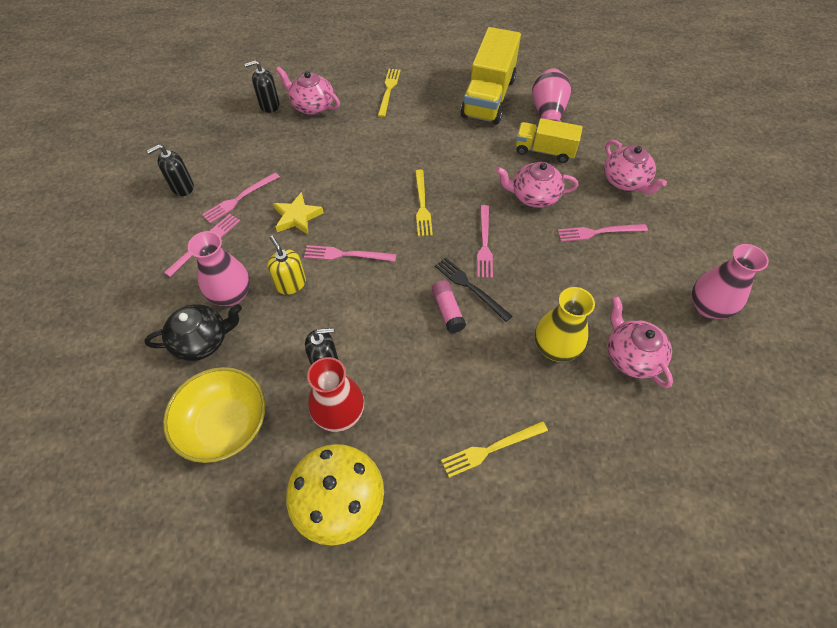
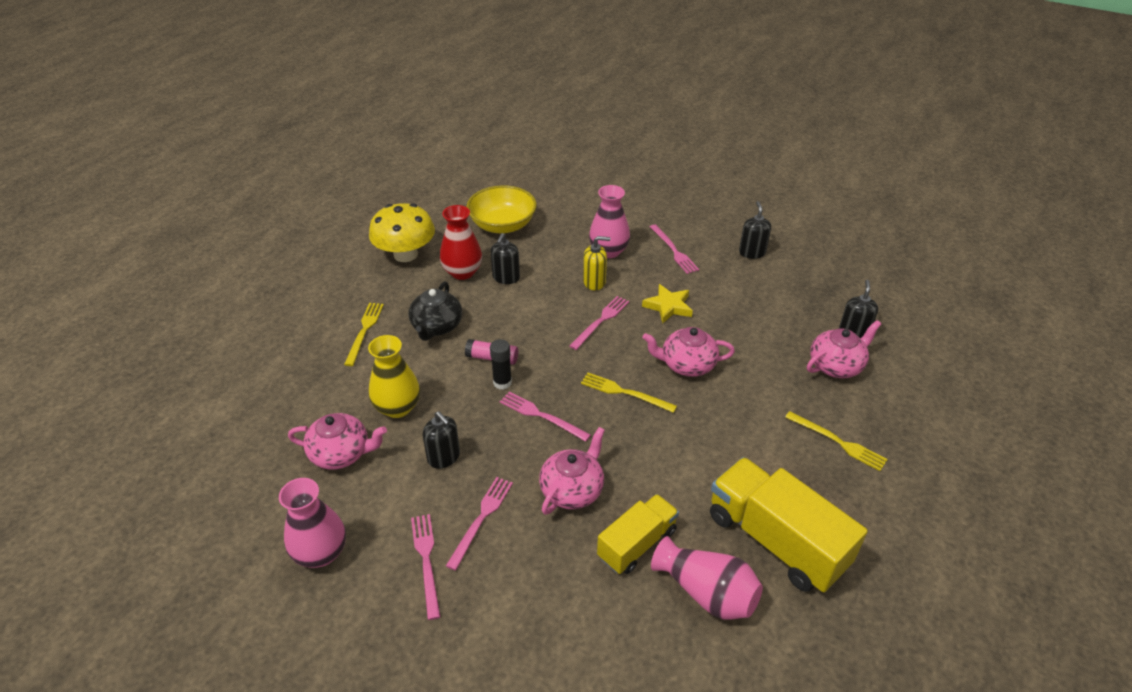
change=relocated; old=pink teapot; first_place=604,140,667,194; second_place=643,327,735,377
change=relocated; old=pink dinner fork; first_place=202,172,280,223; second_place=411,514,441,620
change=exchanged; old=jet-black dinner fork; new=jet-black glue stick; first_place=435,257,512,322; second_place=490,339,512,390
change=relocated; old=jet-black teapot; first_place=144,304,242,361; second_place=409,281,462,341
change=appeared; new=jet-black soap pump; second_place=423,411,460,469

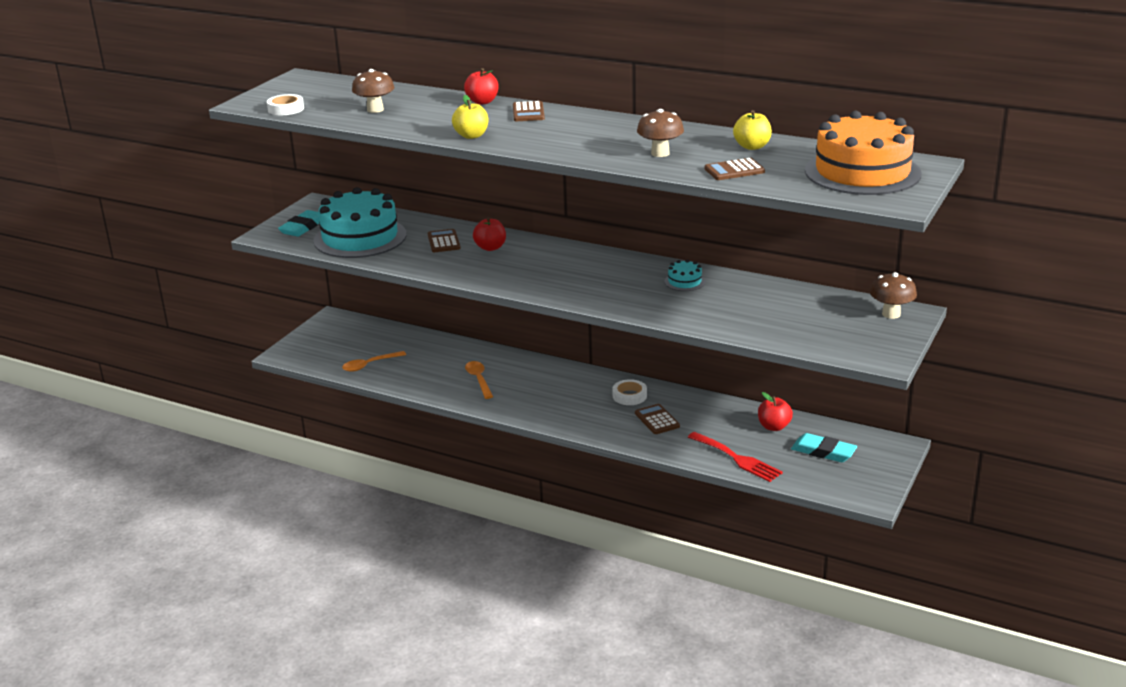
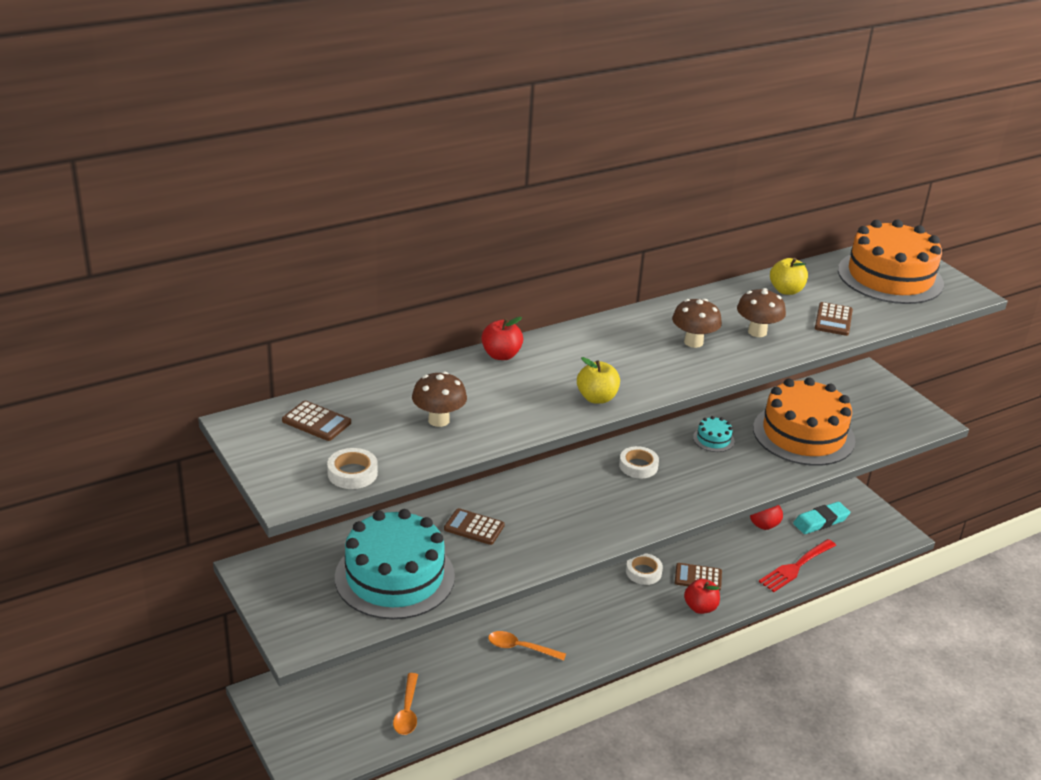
change=relocated; old=russet pocket calculator; first_place=513,101,545,121; second_place=282,401,351,441
change=missing; old=aqua eraser; first_place=278,210,319,237
change=relocated; old=red apple; first_place=473,217,506,251; second_place=684,579,720,614
change=relocated; old=russet mushroom; first_place=870,272,917,319; second_place=672,299,722,348
change=spun; old=red dinner fork; first_place=688,432,783,482; second_place=759,539,836,592; degrees=150
change=appeared; new=orange cake; second_place=753,377,855,466
change=appeared; new=pure white roll of tape; second_place=619,446,659,478

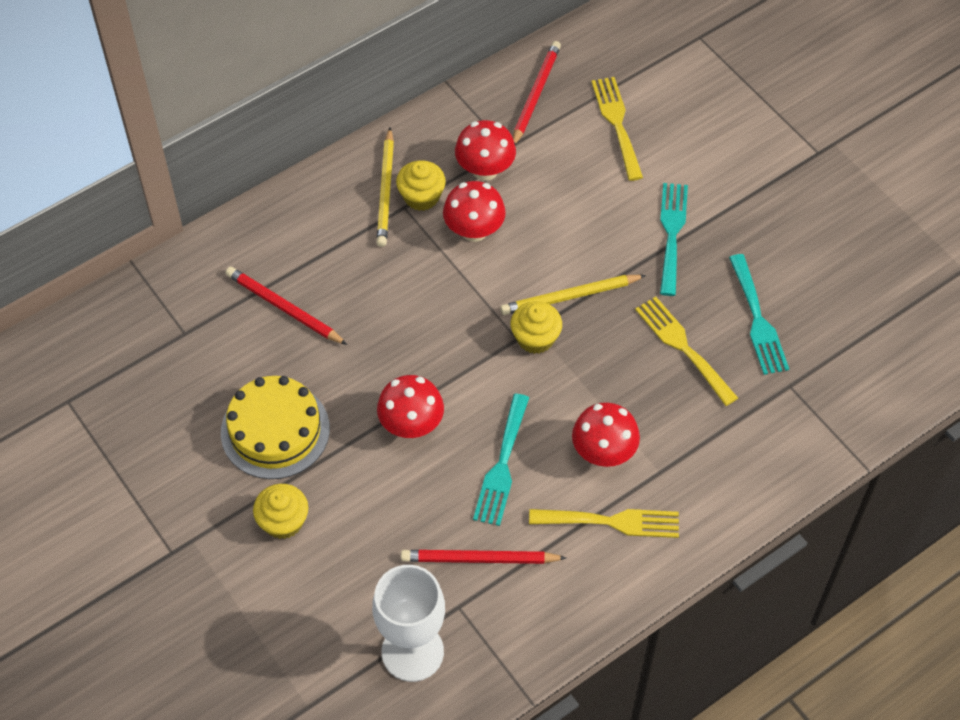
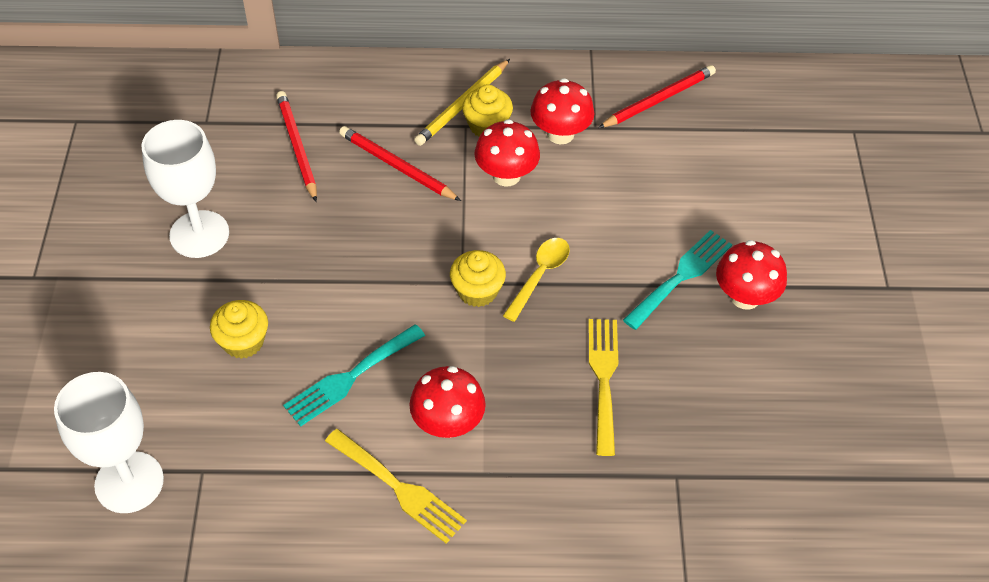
change=missing; old=yellow dinner fork; first_place=591,77,643,181
change=missing; old=aqua dinner fork; first_place=729,254,789,375
change=exchanged; old=yellow wooden pencil; new=yellow teaspoon; first_place=500,275,646,315; second_place=503,238,570,322
change=relocated; old=red mushroom; first_place=377,375,444,438; second_place=716,240,787,310
change=exchanged; old=yellow cake; new=pure white wine glass; first_place=221,376,330,479; second_place=142,120,229,258
change=relocated; old=yellow fairy cake; first_place=253,484,308,539; second_place=210,300,268,359
change=relocated; old=red wooden pencil; first_place=401,550,566,564; second_place=339,126,461,201

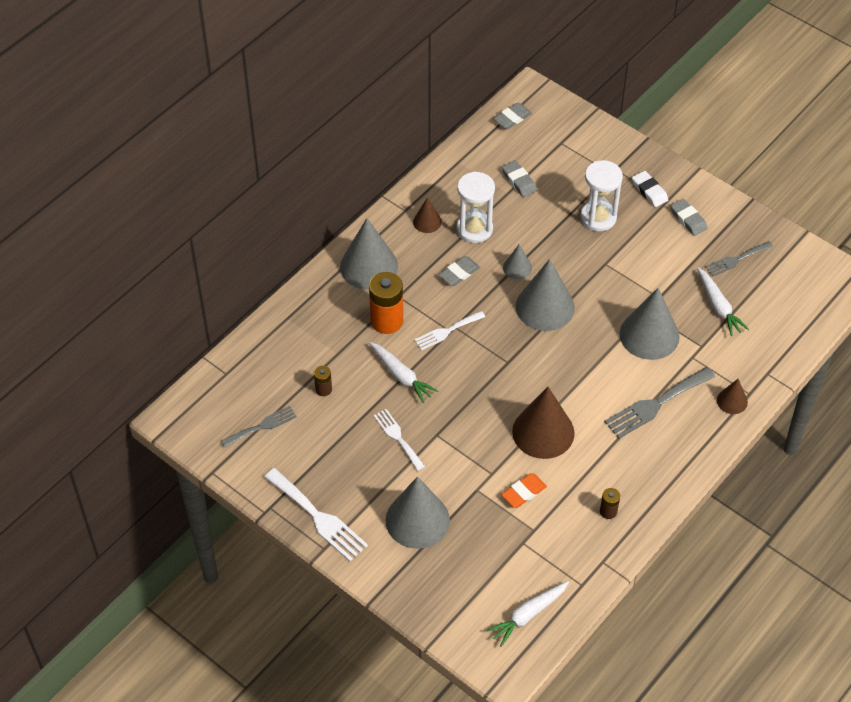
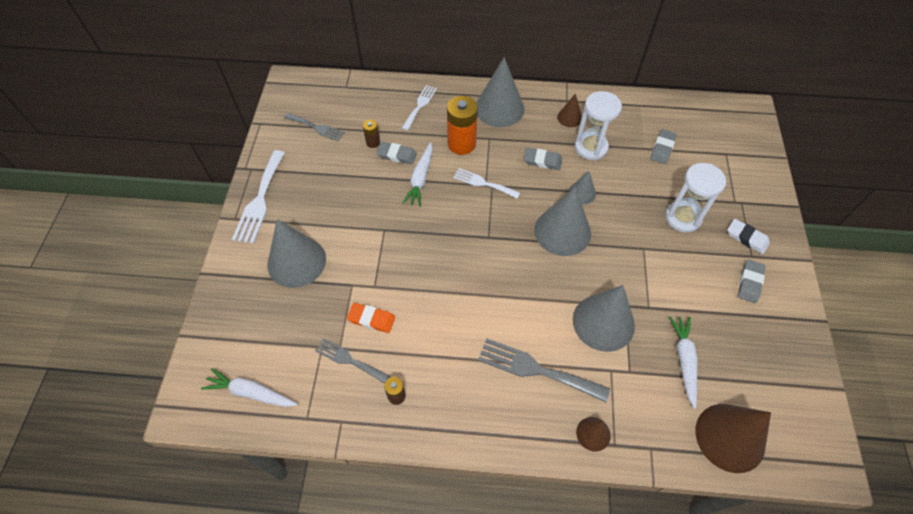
change=relocated; old=gray eraser; first_place=493,103,532,129; second_place=376,142,417,165
change=spun; old=pure white eraser; first_place=632,171,668,207; second_place=728,219,770,254; degrees=-75
change=relocated; old=gray dinner fork; first_place=705,241,773,277; second_place=315,338,390,384
change=spun; old=pure white toy carrot; first_place=697,267,749,336; second_place=669,316,697,409; degrees=150
change=relocated; old=russet solid cone; first_place=512,387,575,459; second_place=696,404,771,473
change=relocated; old=pure white dinner fork; first_place=373,409,425,471; second_place=402,85,437,131

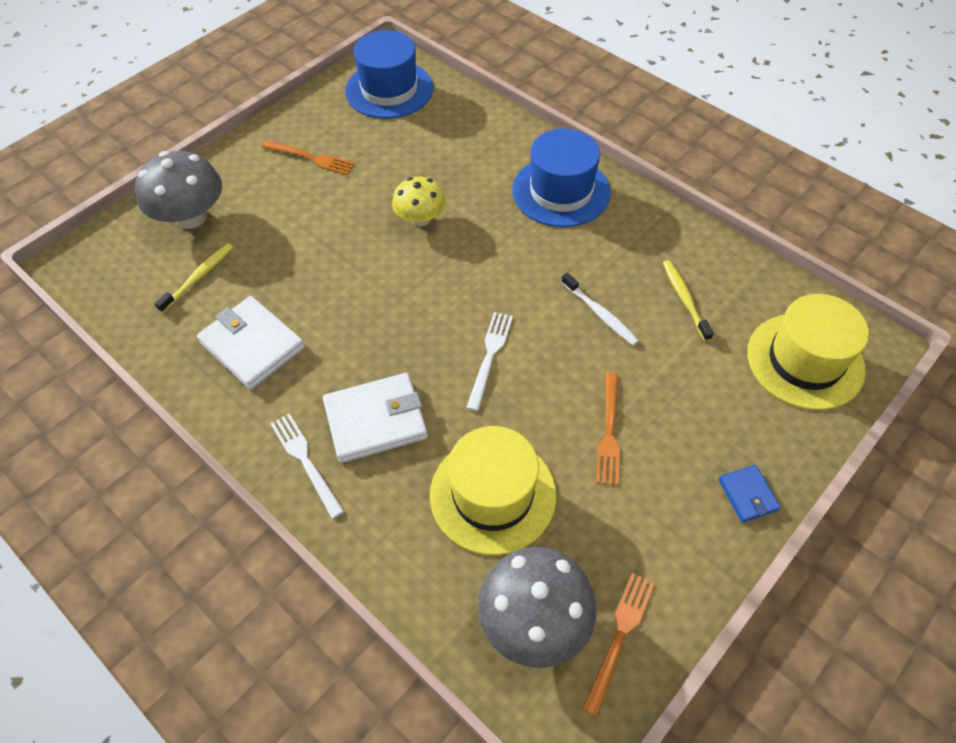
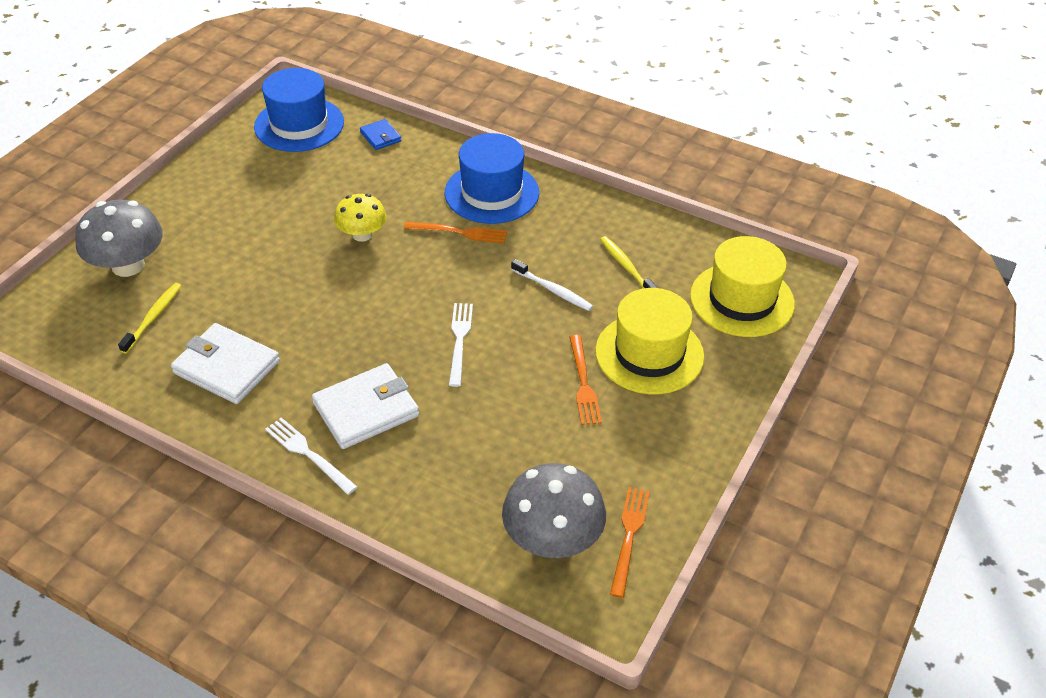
change=relocated; old=orange dinner fork; first_place=262,140,355,175; second_place=404,222,507,243
change=relocated; old=yellow hat; first_place=430,426,556,555; second_place=595,288,704,394
change=relocated; old=royal blue billfold; first_place=718,465,781,523; second_place=360,119,402,150

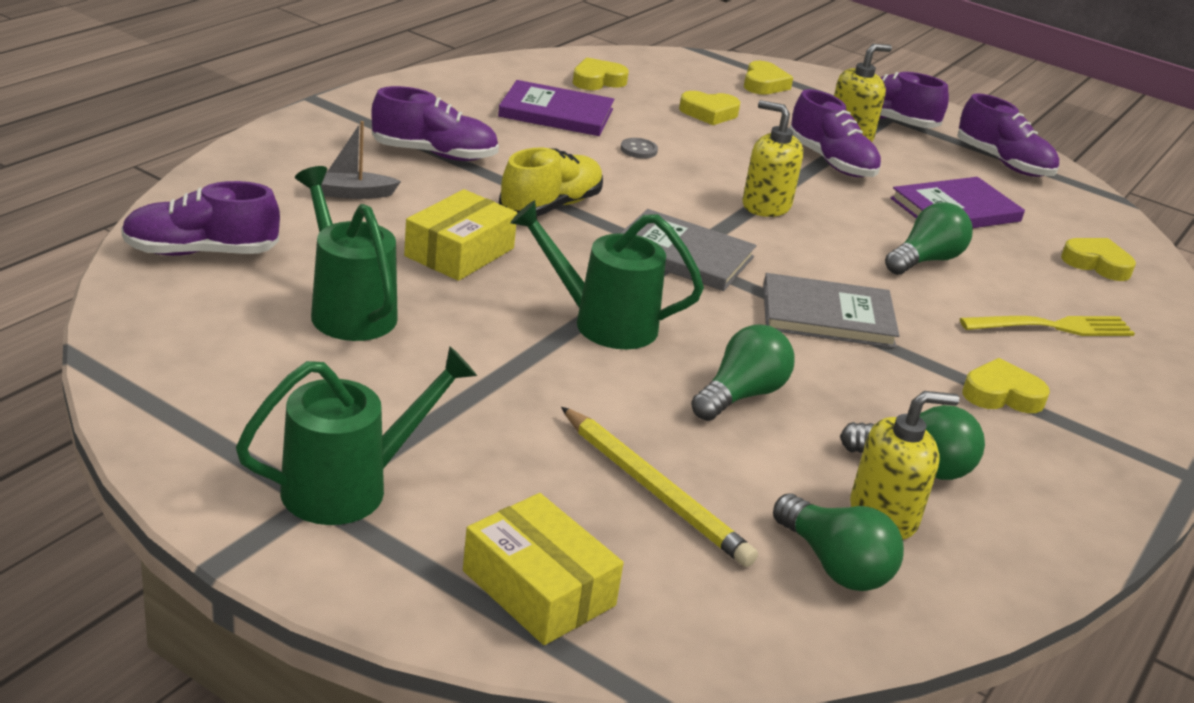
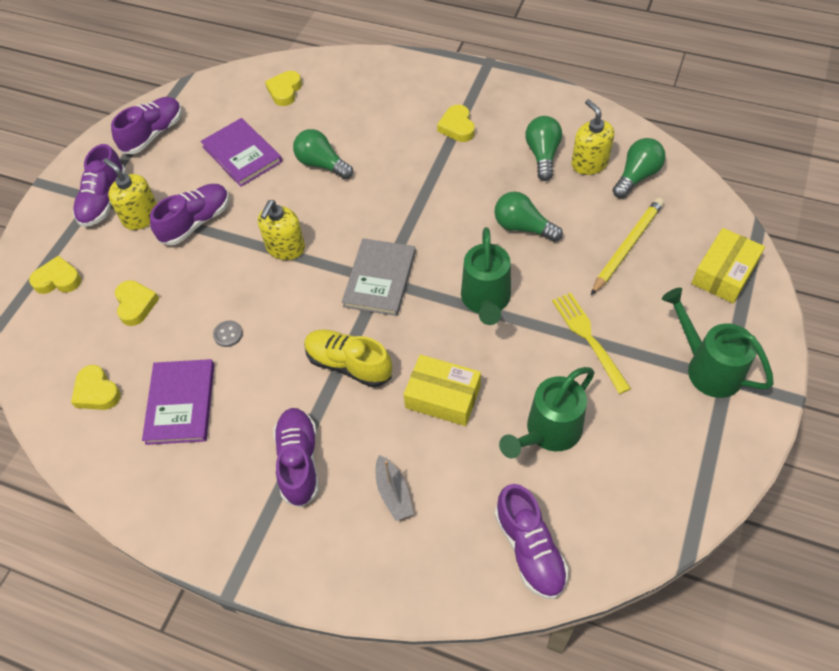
change=missing; old=gray hardback; first_place=763,273,899,348
change=relocated; old=yellow dinner fork; first_place=960,316,1135,336; second_place=552,292,631,394

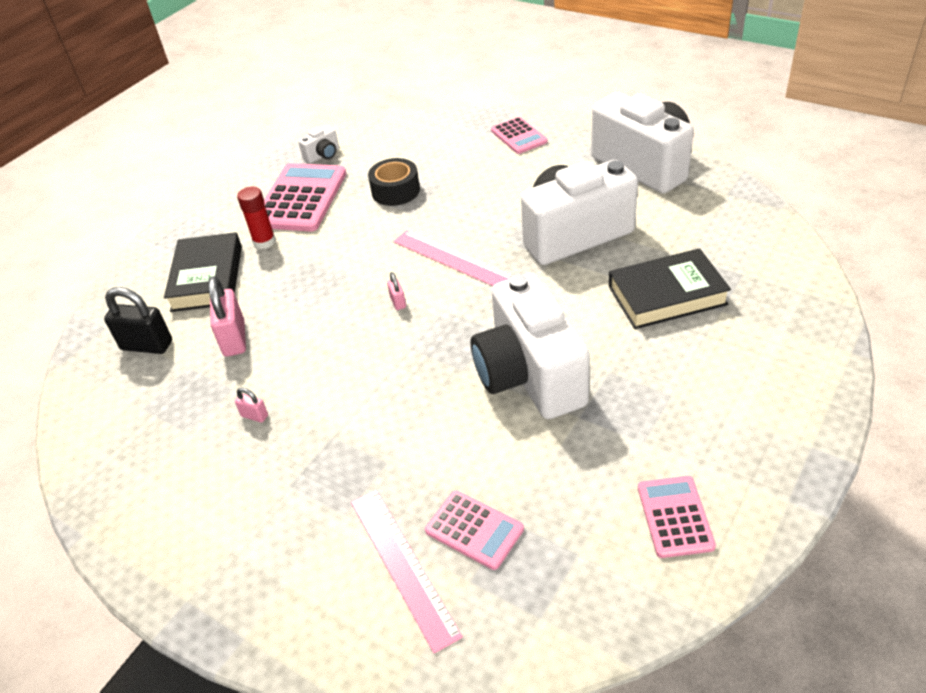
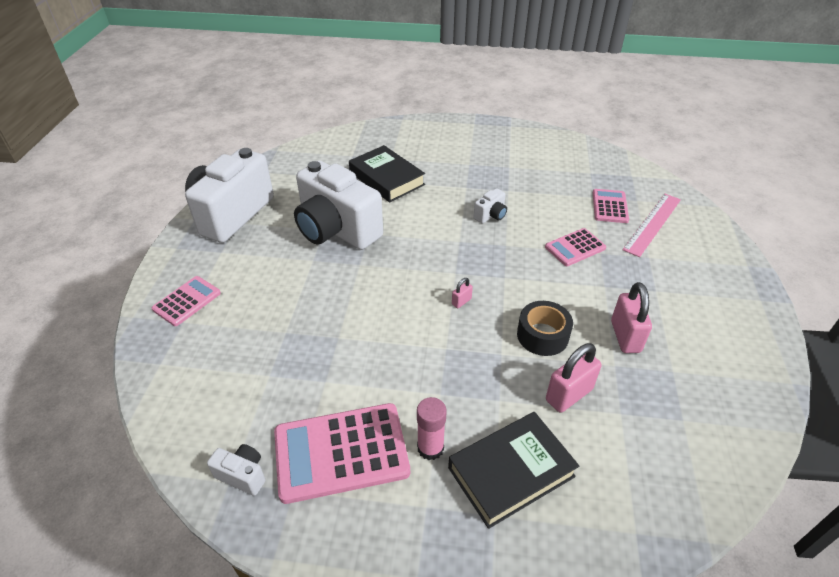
change=relocated; old=jet-black roll of tape; first_place=368,158,420,206; second_place=517,301,573,356
change=colour; old=red glue stick; new=pink glue stick; first_place=237,187,276,249; second_place=417,397,447,460
change=missing; old=pink ruler; first_place=393,230,513,286
change=size; old=pure white compact camera; first_place=471,273,590,419; second_place=473,188,507,224; factor=0.4
change=missing; old=jet-black lock; first_place=104,287,172,354
change=size; old=pink lock; first_place=235,388,268,423; second_place=611,282,652,353; factor=2.05
change=relocated; old=pink pocket calculator; first_place=638,476,716,558; second_place=545,228,606,266

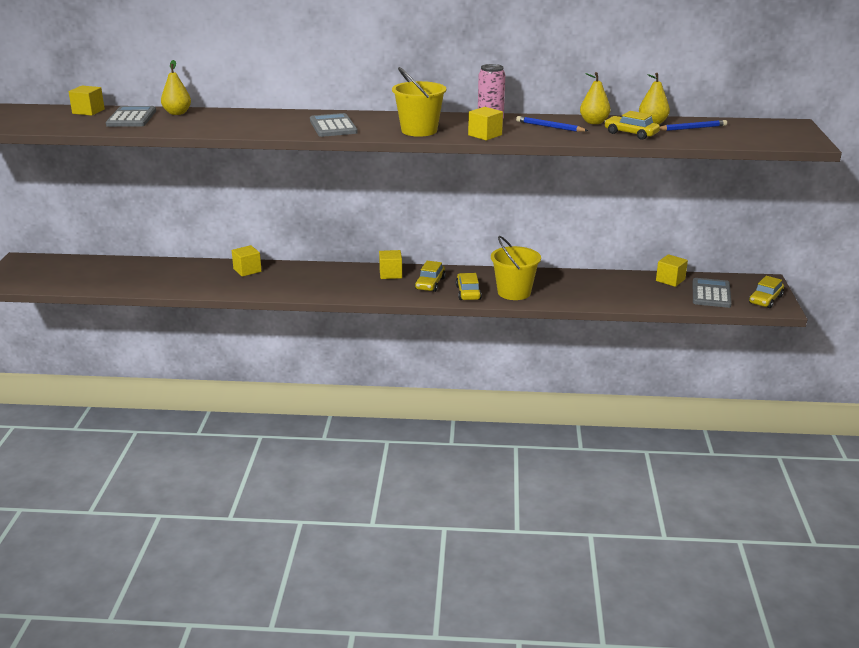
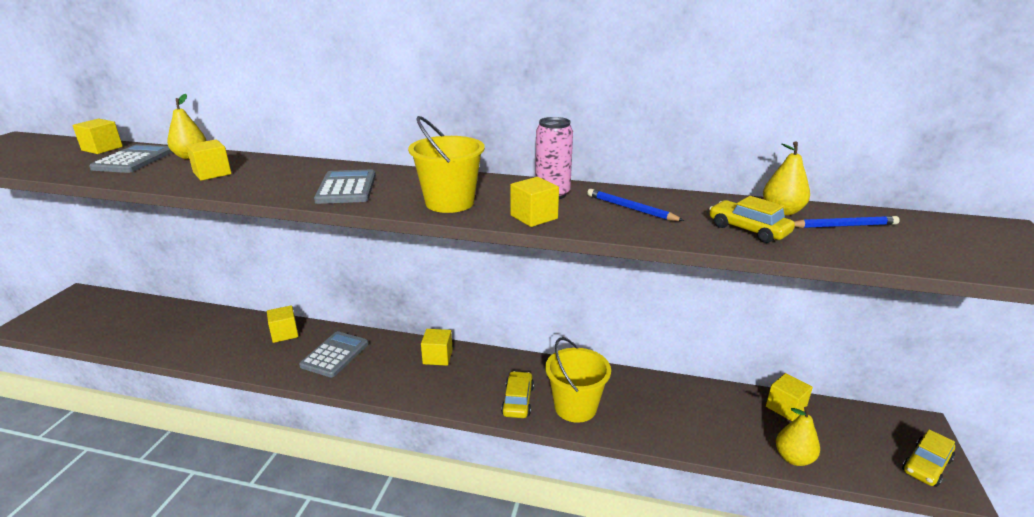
change=relocated; old=yellow toy pear; first_place=580,72,610,124; second_place=776,407,820,466
change=missing; old=yellow toy car; first_place=415,261,446,292
change=relocated; old=gray pocket calculator; first_place=693,278,732,308; second_place=299,331,368,377
change=appeared; new=yellow cube; second_place=186,139,231,181

